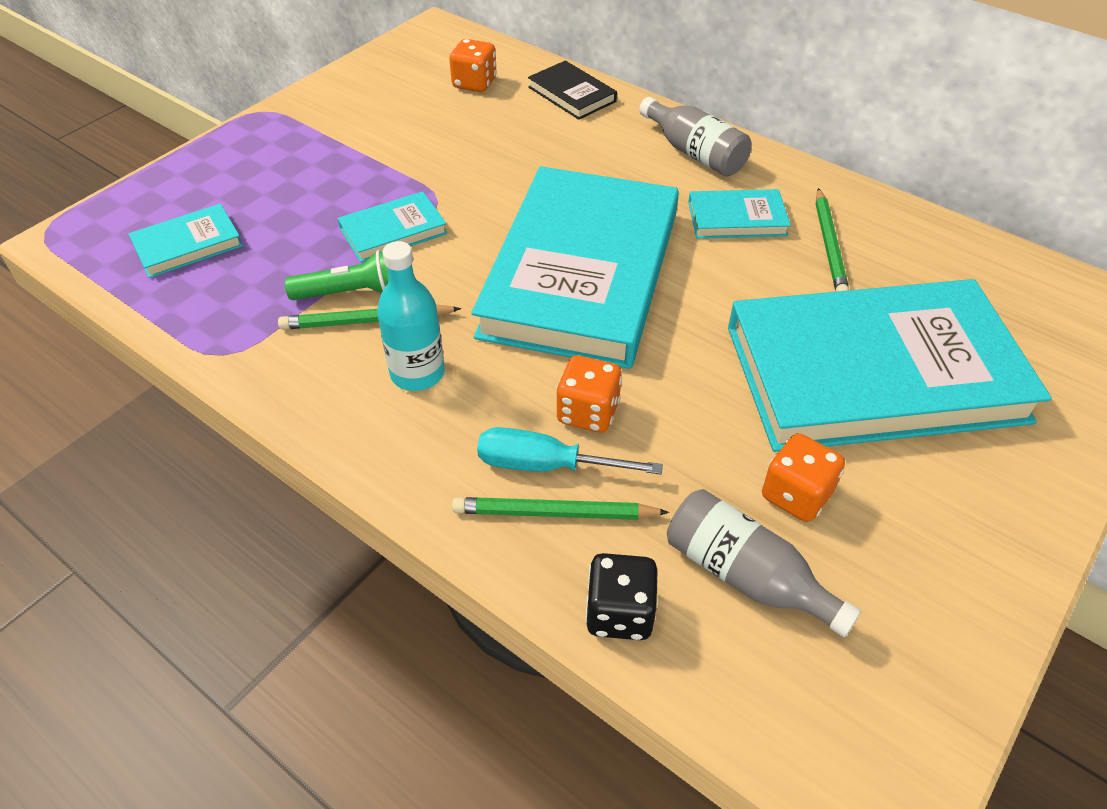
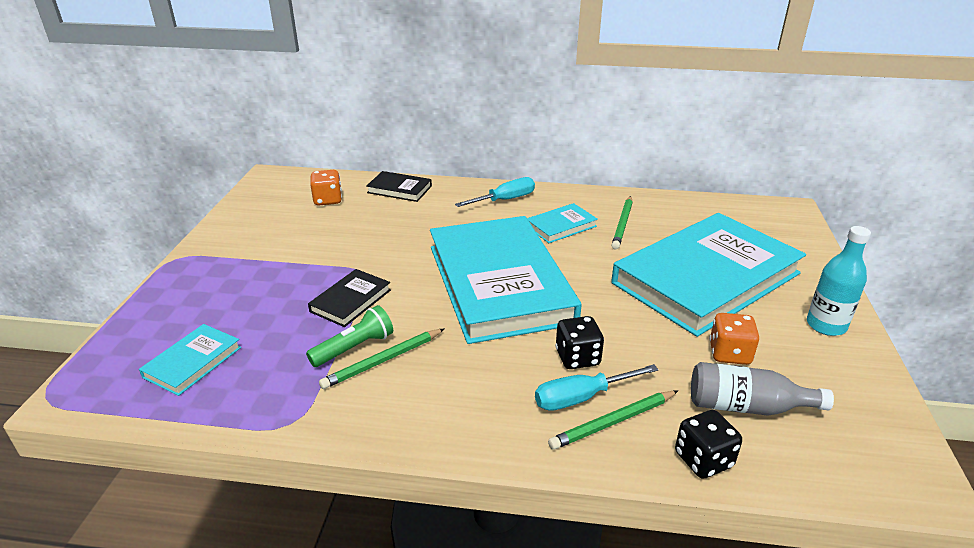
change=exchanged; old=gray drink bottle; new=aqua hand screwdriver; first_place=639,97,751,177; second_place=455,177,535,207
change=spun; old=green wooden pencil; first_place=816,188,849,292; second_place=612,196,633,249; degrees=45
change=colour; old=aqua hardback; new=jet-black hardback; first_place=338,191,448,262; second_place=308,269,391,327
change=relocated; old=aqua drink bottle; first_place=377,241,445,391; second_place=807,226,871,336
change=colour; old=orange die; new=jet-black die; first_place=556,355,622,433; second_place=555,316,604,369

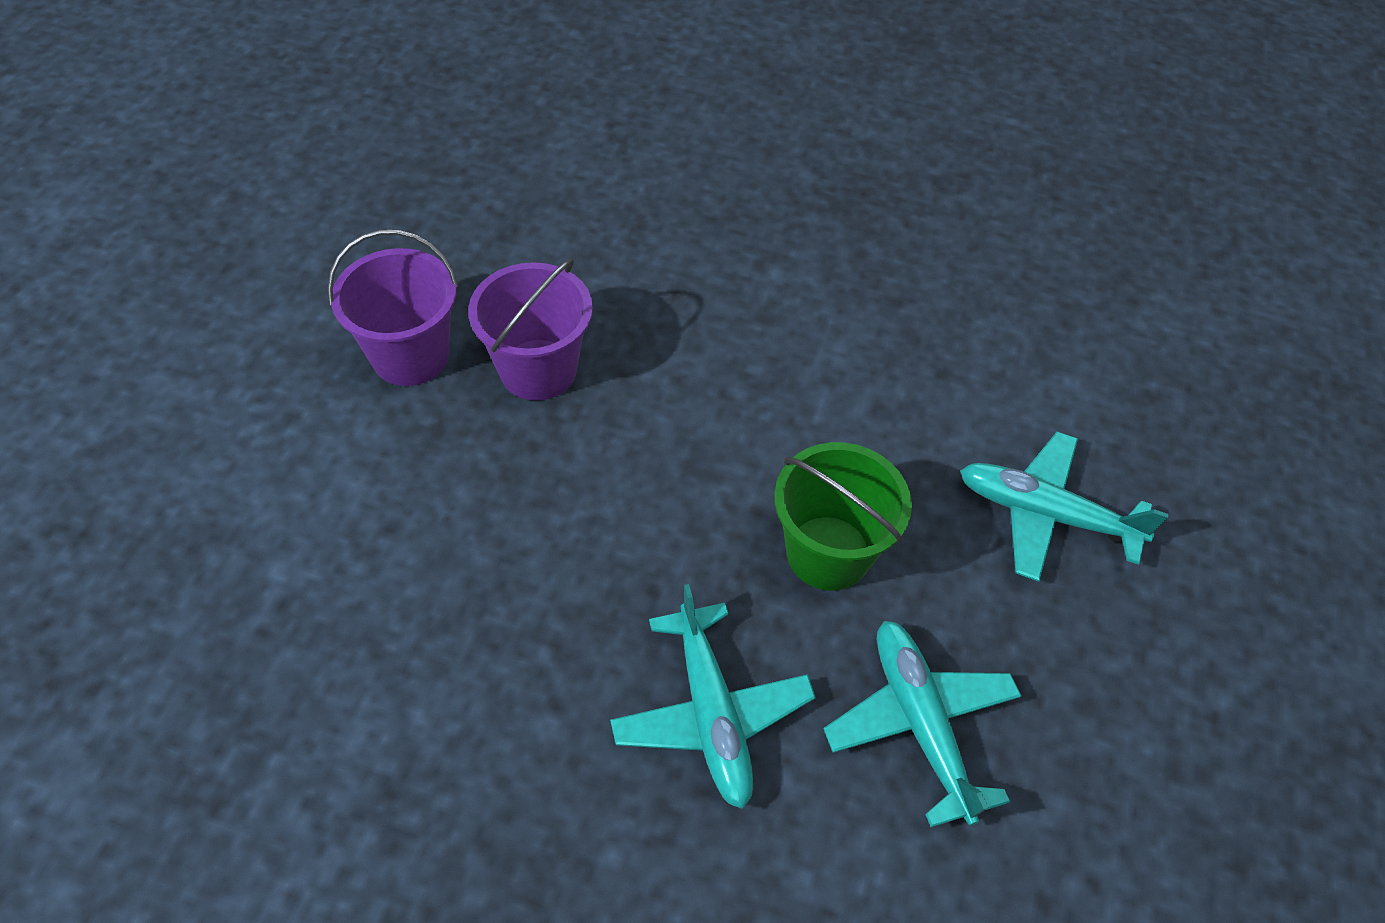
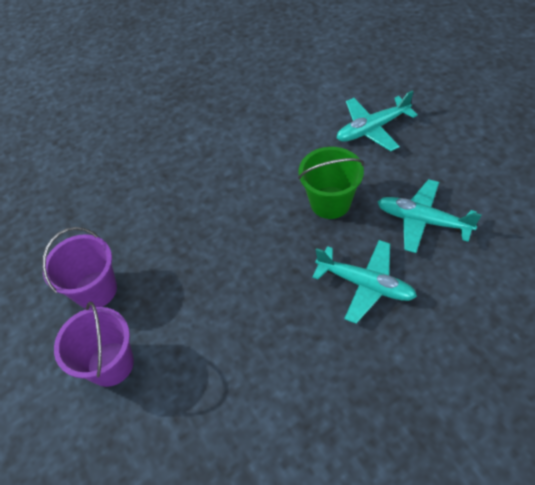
change=relocated; old=violet pail; first_place=468,259,593,401; second_place=54,302,134,387

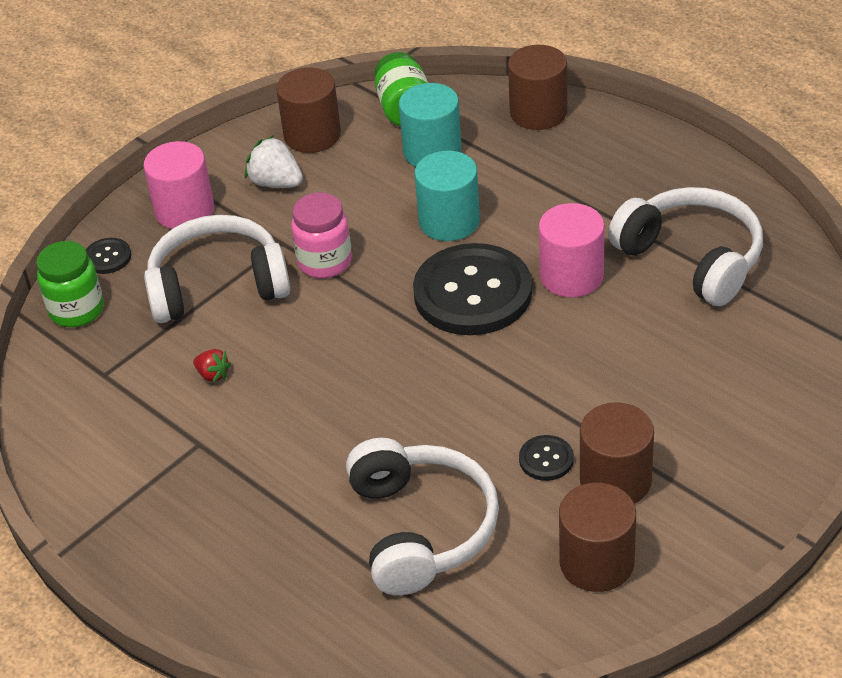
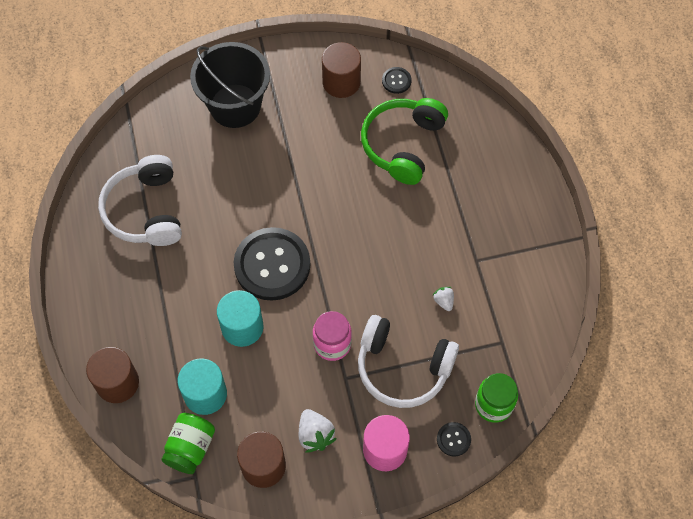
change=missing; old=pink cylinder; first_place=539,203,605,297
change=colour; old=red berry; new=pure white berry; first_place=193,349,231,383; second_place=432,287,454,311
change=missing; old=russet cylinder; first_place=580,402,654,504
change=relocated; old=jet-black button; first_place=519,435,574,481; second_place=382,67,411,94
change=colour; old=pure white headphones; new=green headphones; first_place=346,438,499,595; second_place=361,98,448,185
change=appeared; new=jet-black pail; second_place=190,42,270,128

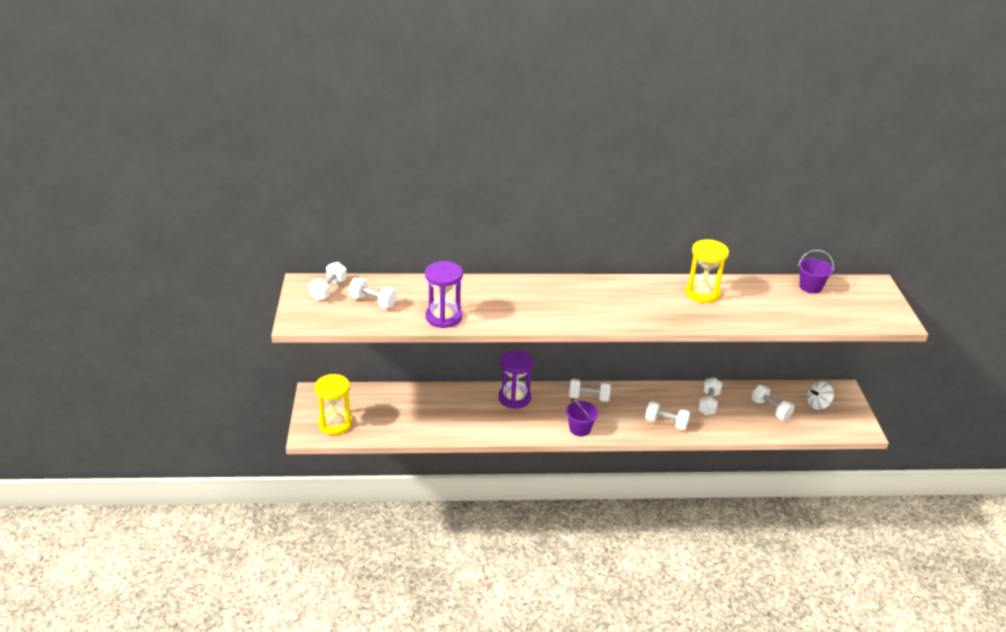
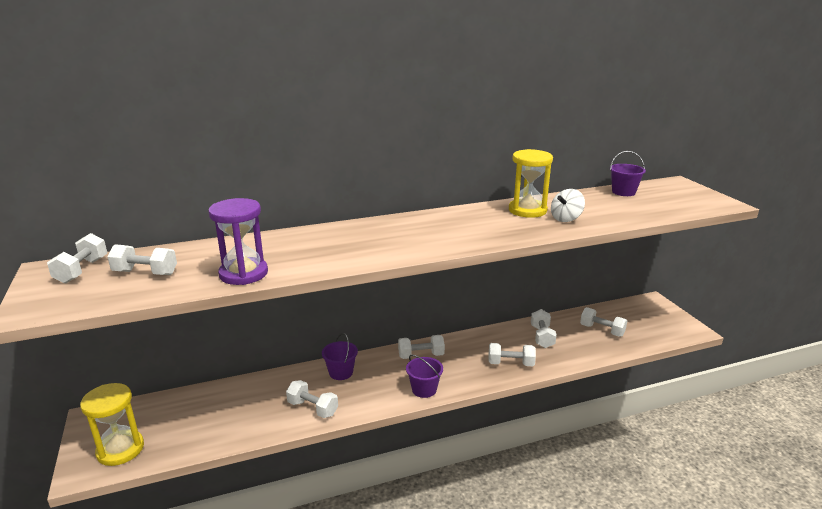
change=exchanged; old=violet sandglass; new=violet pail; first_place=499,350,533,409; second_place=322,333,358,380
change=relocated; old=pure white whirligig; first_place=807,381,834,410; second_place=551,189,585,222
change=appeared; new=pure white dumbbell; second_place=286,380,338,418

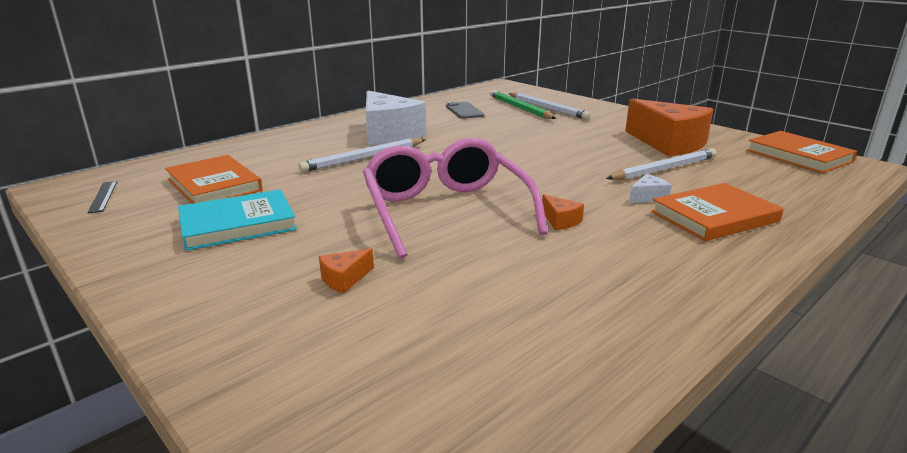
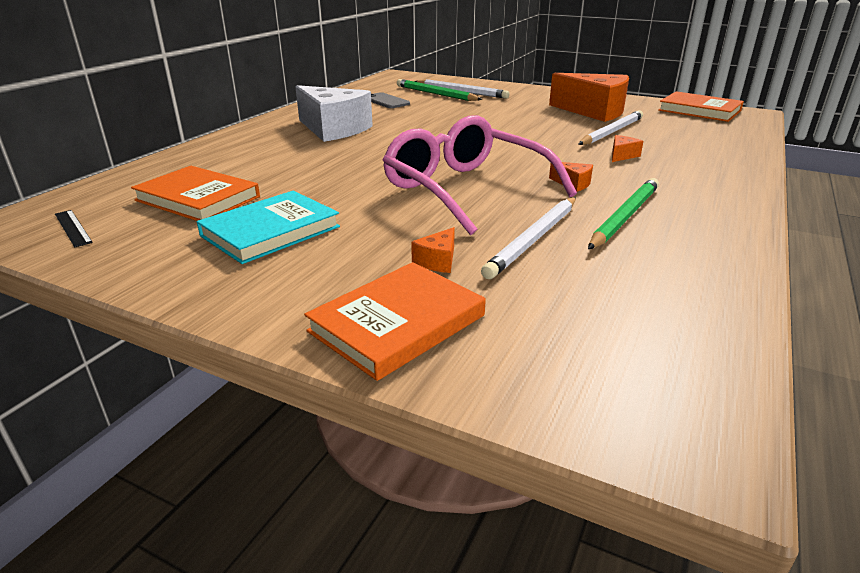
change=relocated; old=pure white wooden pencil; first_place=298,139,426,172; second_place=481,197,576,279
change=colour; old=pure white cheese; new=orange cheese; first_place=629,174,671,203; second_place=612,135,643,162
change=relocated; old=orange hardback; first_place=651,183,784,241; second_place=304,262,486,381
change=appeared; new=green wooden pencil; second_place=588,178,659,249

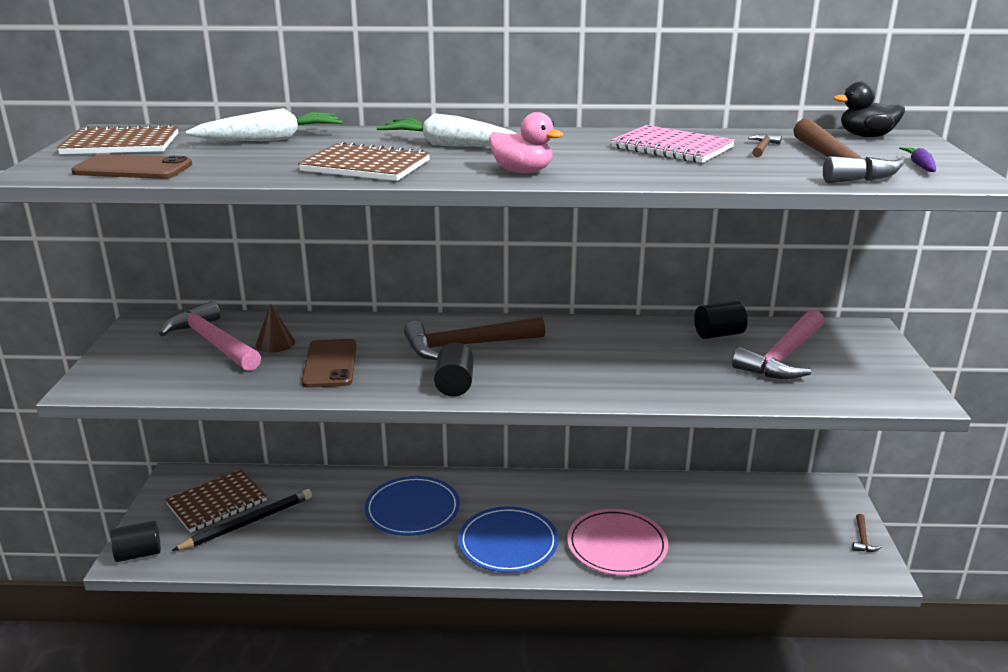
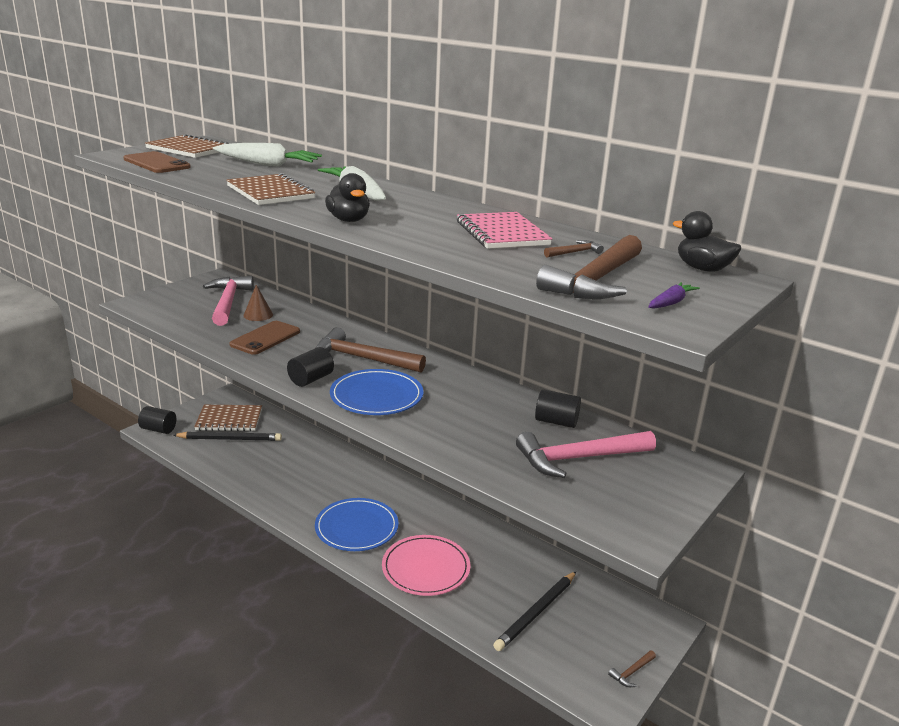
change=colour; old=pink duck; new=jet-black duck; first_place=489,112,563,173; second_place=325,173,370,222
change=relocated; old=royal blue flat dish; first_place=364,476,460,536; second_place=330,369,423,415
change=appeared; new=jet-black wooden pencil; second_place=493,572,576,651

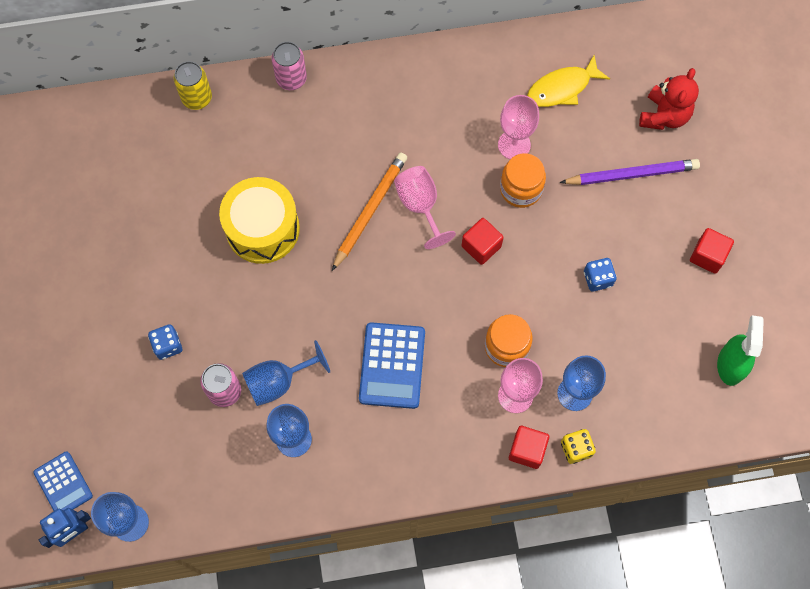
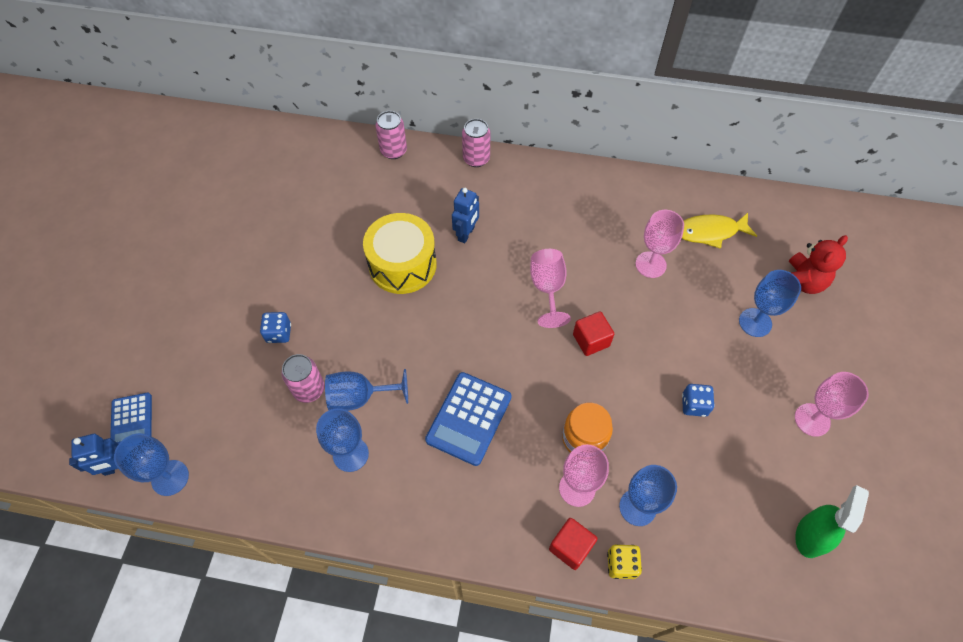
change=colour; old=yellow soda can; new=pink soda can; first_place=174,61,212,110; second_place=375,111,407,159
change=missing; old=orange wooden pencil; first_place=332,153,407,271
change=missing; old=orange jar; first_place=500,153,546,208
change=exchanged; old=violet wooden pencil; new=royal blue wine glass; first_place=559,159,700,185; second_place=739,270,801,337
change=exchanged; old=red cube; new=pink wine glass; first_place=690,228,734,274; second_place=795,372,869,437
change=appeared; new=royal blue robot; second_place=452,188,479,243

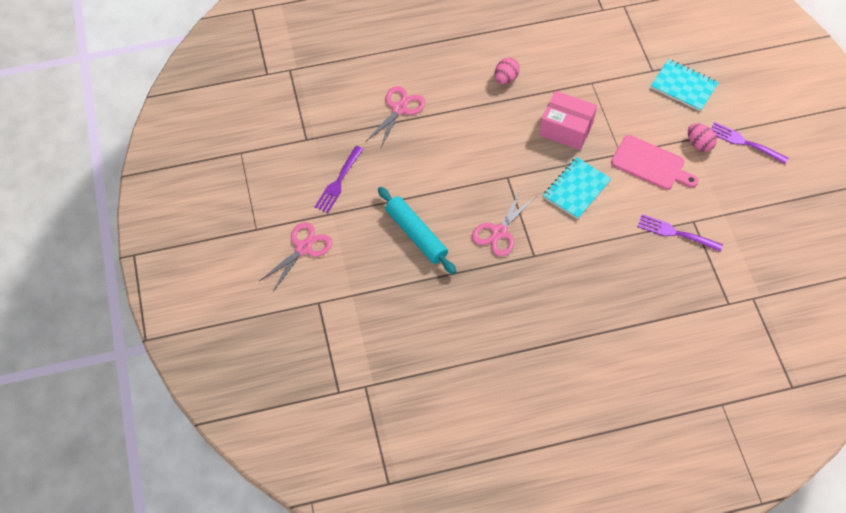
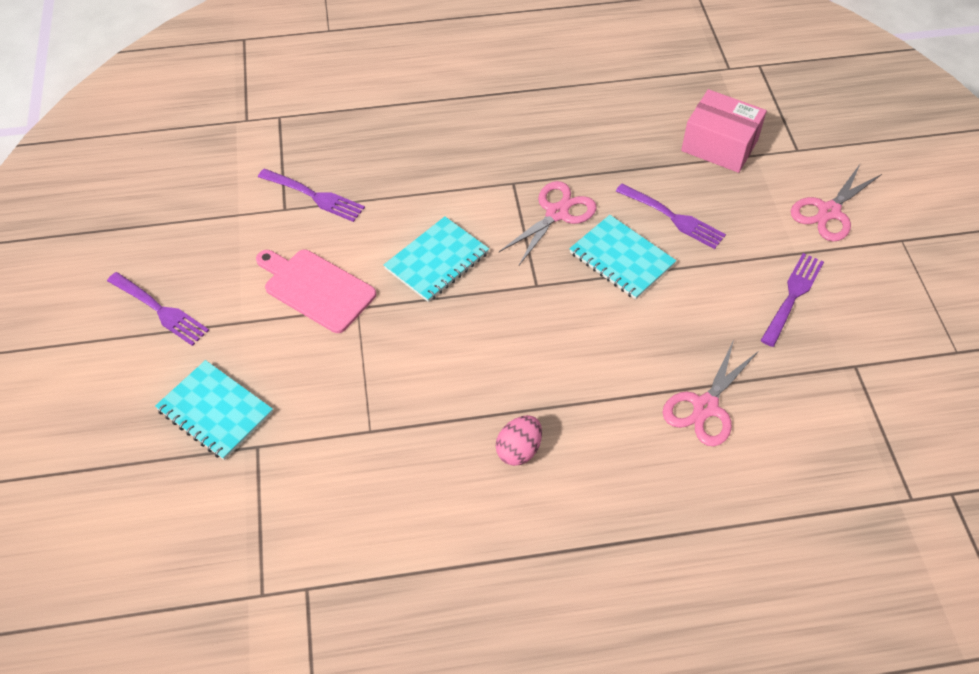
change=relocated; old=pink parcel; first_place=539,91,597,150; second_place=681,89,767,173
change=missing; old=pink egg; first_place=688,123,717,152
change=exchanged; old=aqua dough roller; new=violet dinner fork; first_place=378,187,456,274; second_place=616,184,726,249
change=appeared; new=aqua exercise book; second_place=569,215,676,300

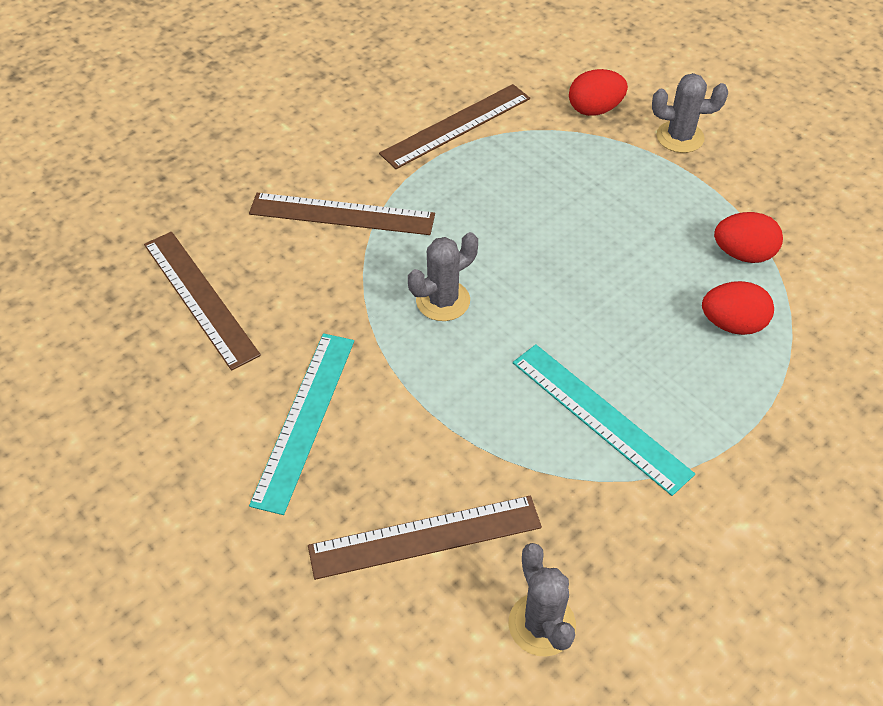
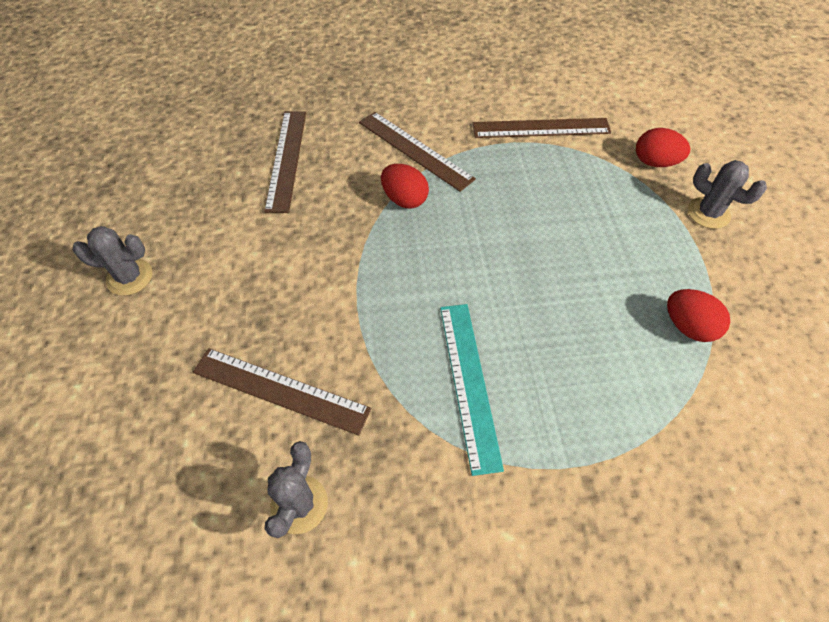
change=relocated; old=gray cactus; first_place=408,232,478,321; second_place=73,226,153,296
change=relocated; old=red egg; first_place=702,281,774,335; second_place=381,164,429,209
change=missing; old=aqua ruler; first_place=249,333,354,515

